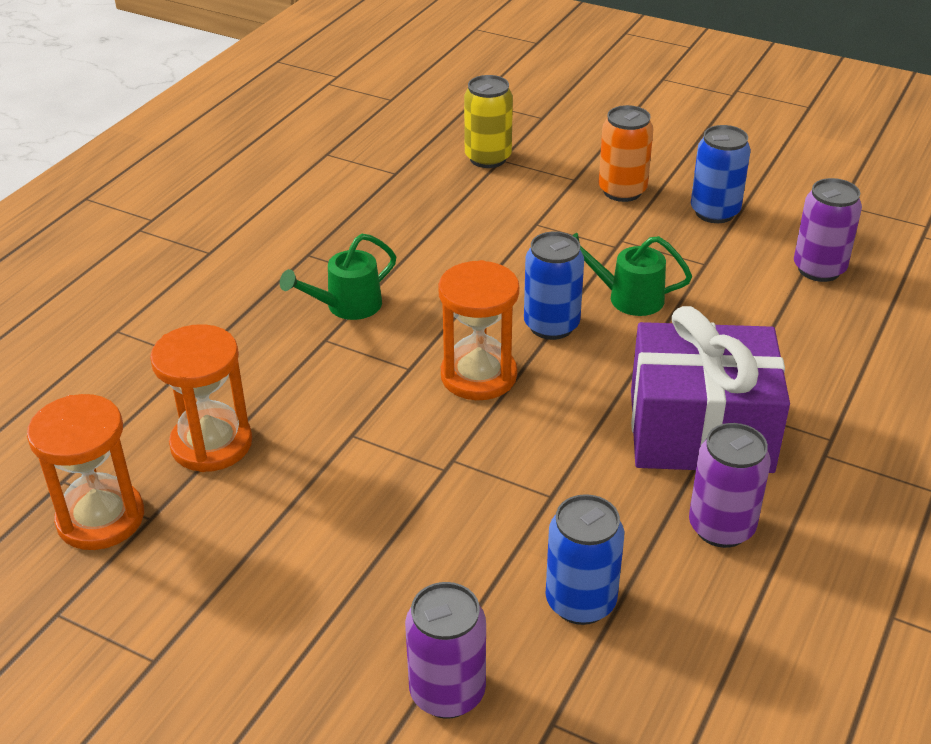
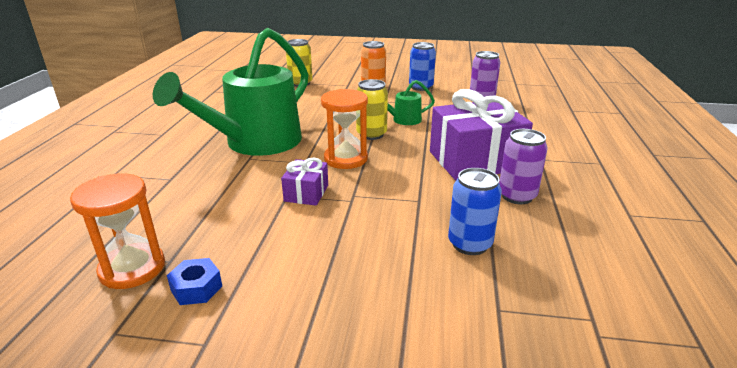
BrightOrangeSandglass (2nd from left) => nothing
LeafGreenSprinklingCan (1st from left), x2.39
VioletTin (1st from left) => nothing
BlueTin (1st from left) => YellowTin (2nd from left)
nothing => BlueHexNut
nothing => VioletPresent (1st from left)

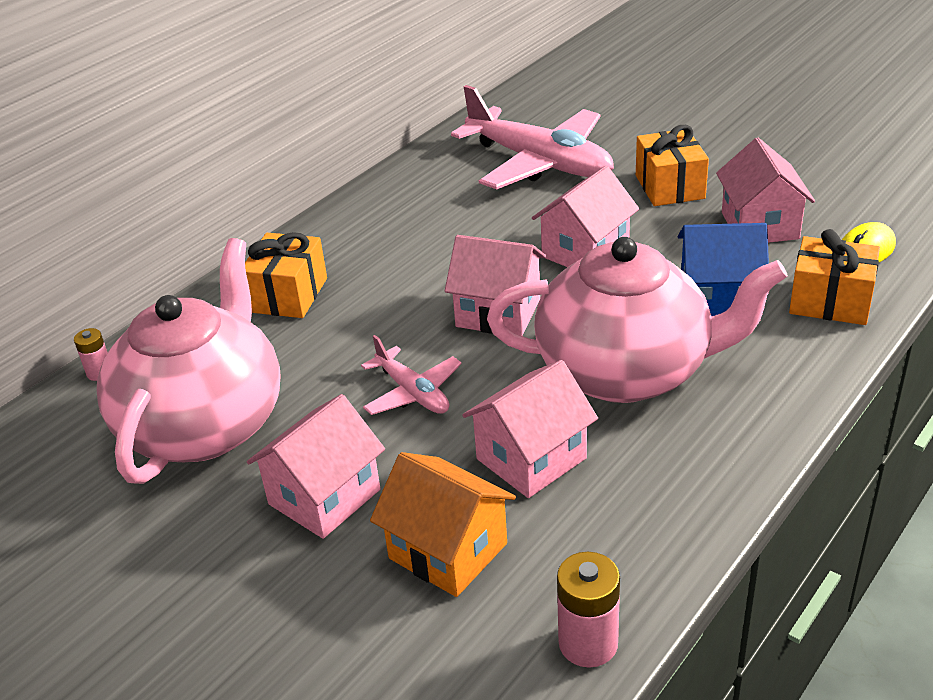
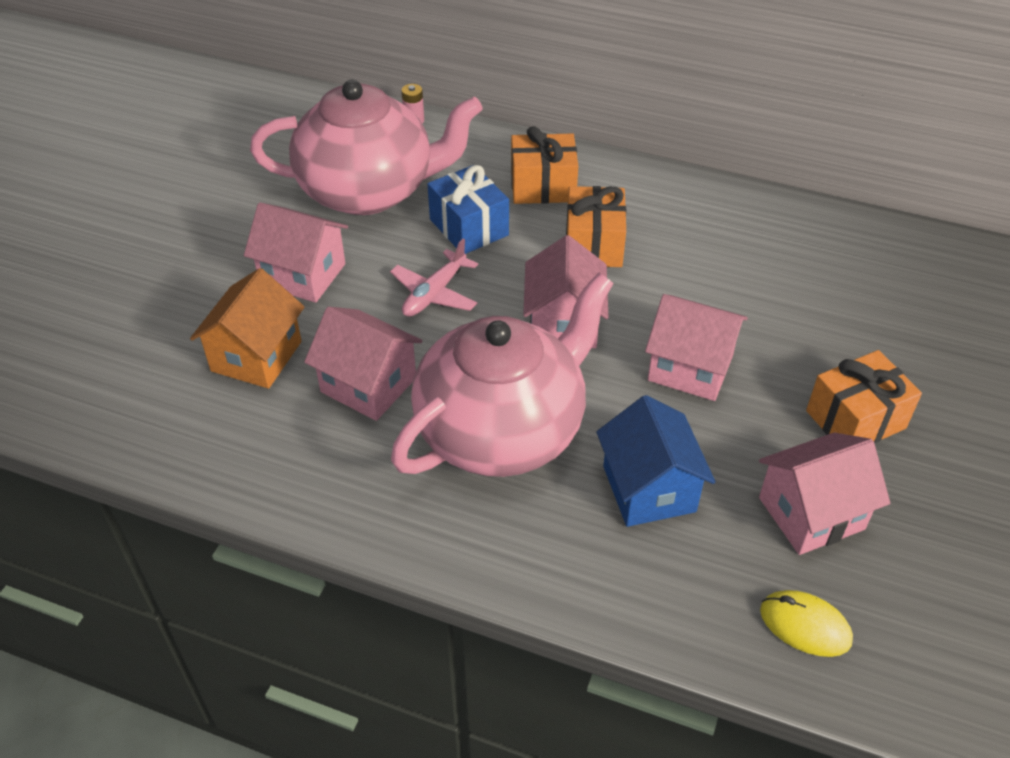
RosyToyPlane (2nd from left) => nothing
RosyTeapot (2nd from left), 120 degrees counterclockwise
RosyPowerCell (2nd from left) => nothing
BrightOrangePresent (3rd from left in the first image) => BrightOrangePresent (2nd from left), move
nothing => BluePresent

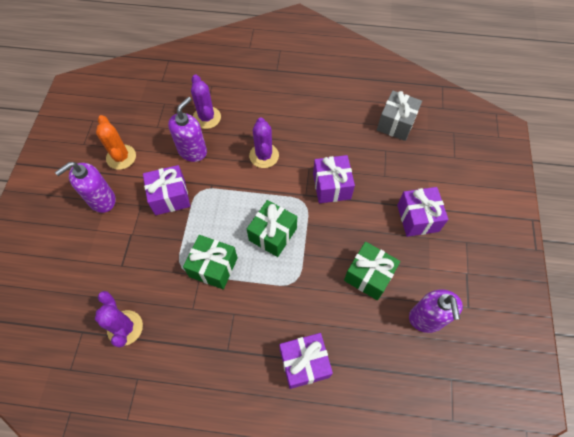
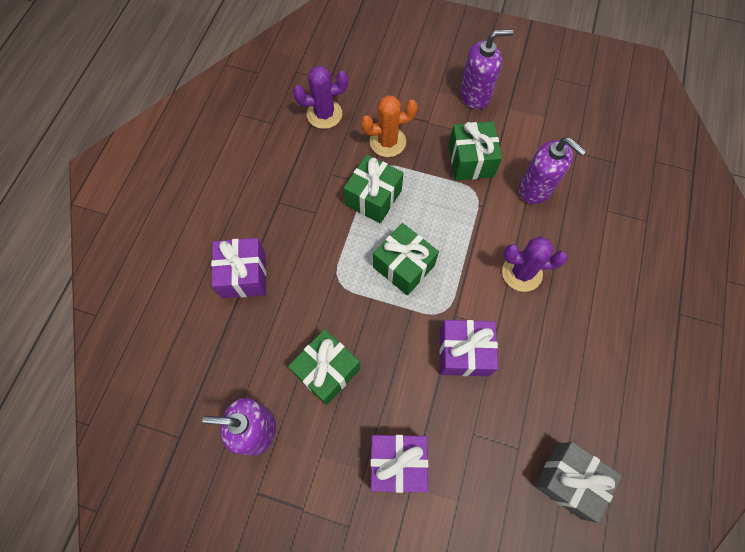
VioletSoapDispenser (1st from left in the first image) => VioletSoapDispenser (2nd from left), 105 degrees clockwise
BrightOrangeCactus, move
VioletPresent (1st from left) => LeafGreenPresent (4th from left)
VioletCactus (2nd from left) => nothing

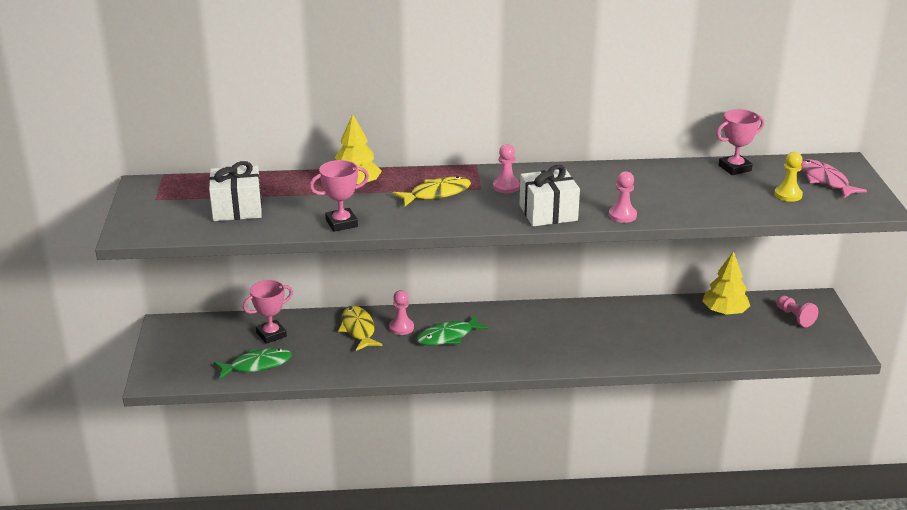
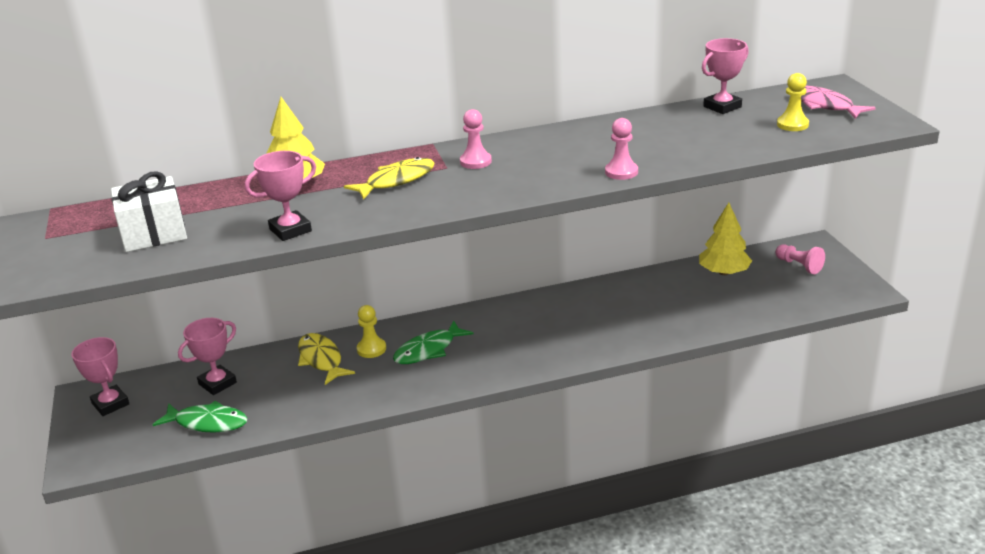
LeafGreenFishFigure (1st from left), 45 degrees clockwise
RosyChessPawn (1st from left) => YellowChessPawn (1st from left)
WhitePresent (2nd from left) => nothing
nothing => RosyTrophy (1st from left)

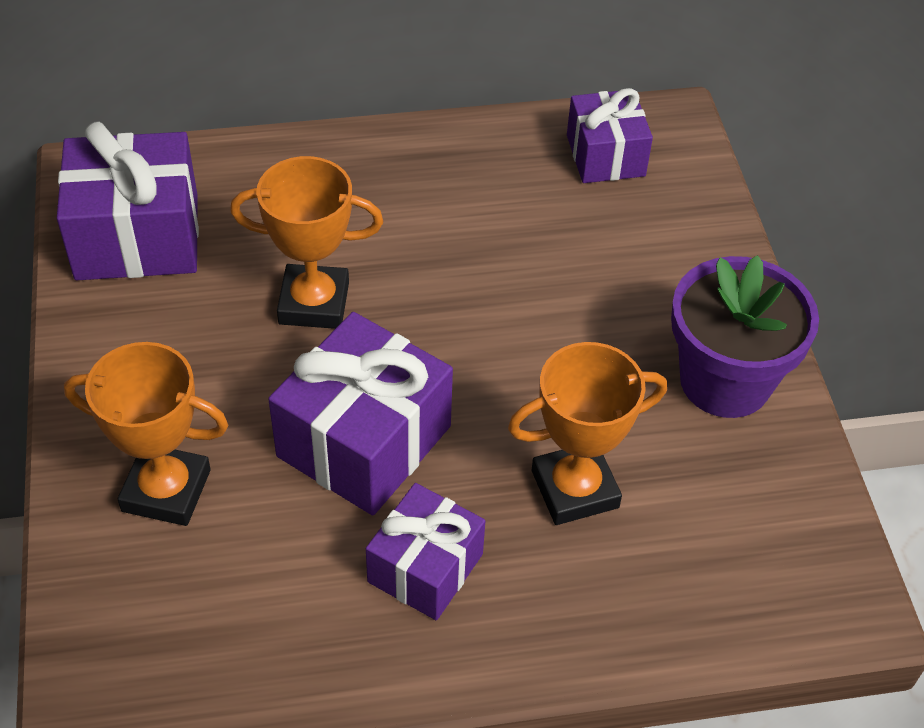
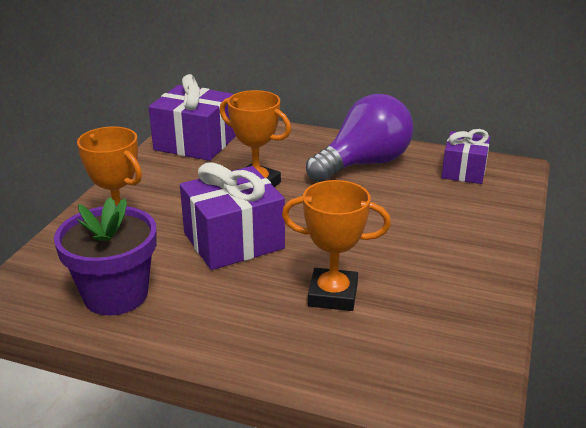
VioletPresent (3rd from left) => nothing
VioletFlowerPot, move
nothing => VioletLightbulb

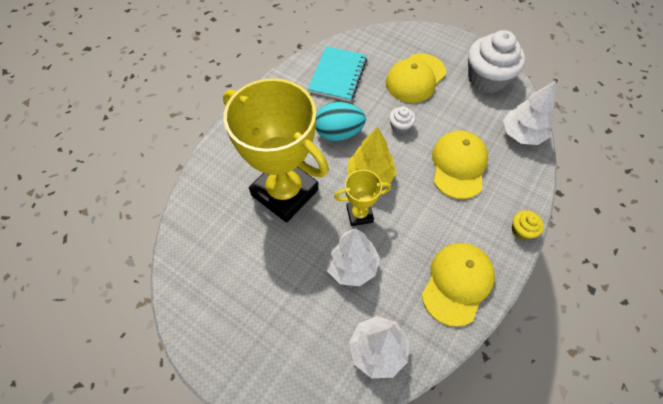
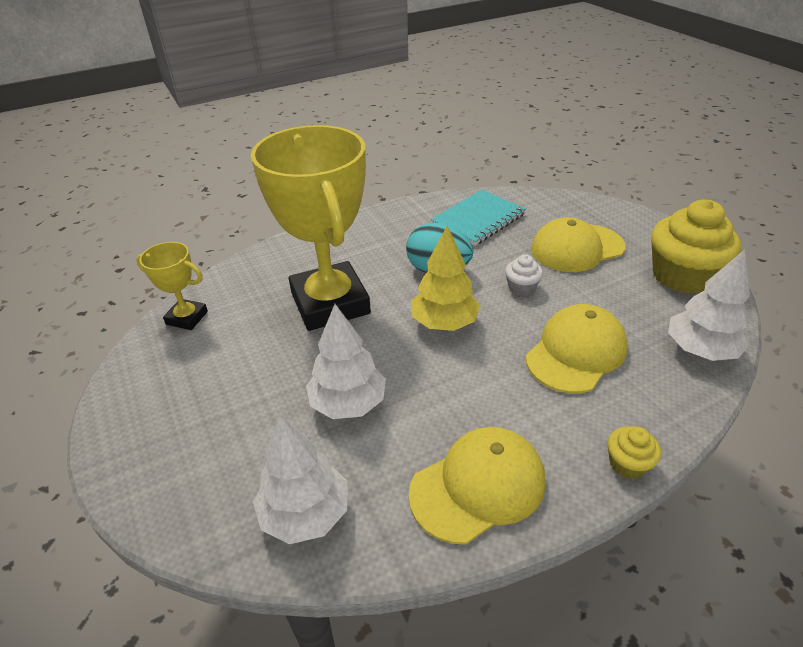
YellowTrophy (2nd from left in the first image) => YellowTrophy (1st from left), move
WhiteCupcake (2nd from left) => YellowCupcake (2nd from left)

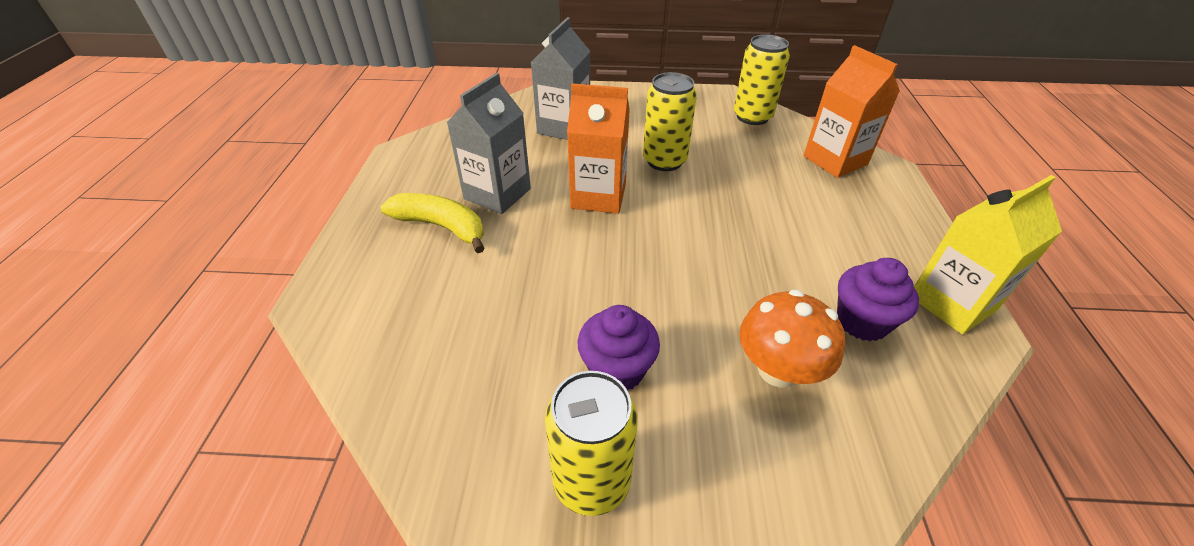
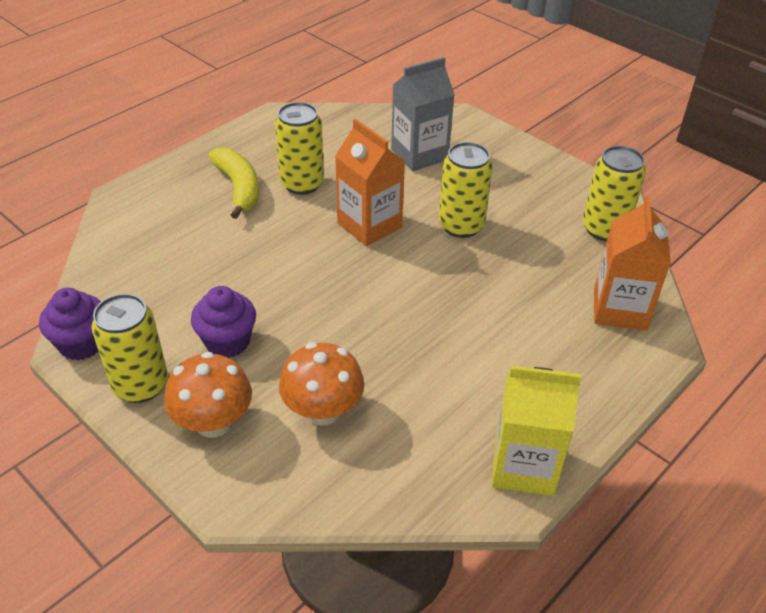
GreyCarton (1st from left) => YellowTin (2nd from left)
VioletCupcake (2nd from left in the first image) => VioletCupcake (1st from left), move
nothing => BrightOrangeToadstool (1st from left)

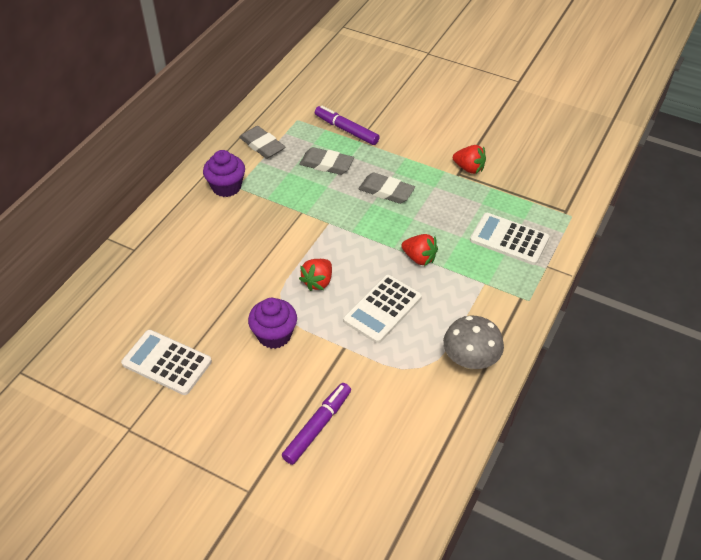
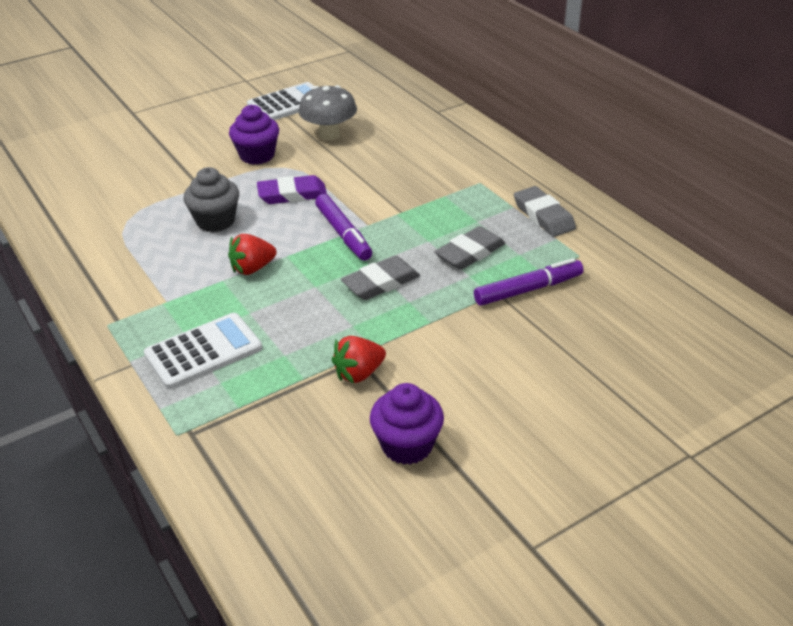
VioletCupcake (1st from left in the first image) => VioletCupcake (2nd from left), move
GreyEraser (1st from left in the first image) => GreyEraser (3rd from left), 75 degrees clockwise
VioletMarker (1st from left), move
RedStrawberry (1st from left) => VioletEraser
WhiteCalculator (2nd from left) => GreyCupcake
GreyToadstool, move

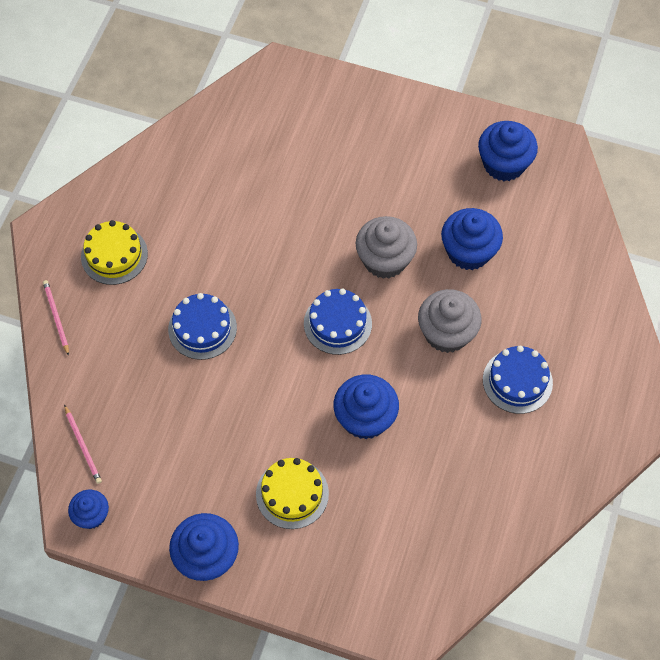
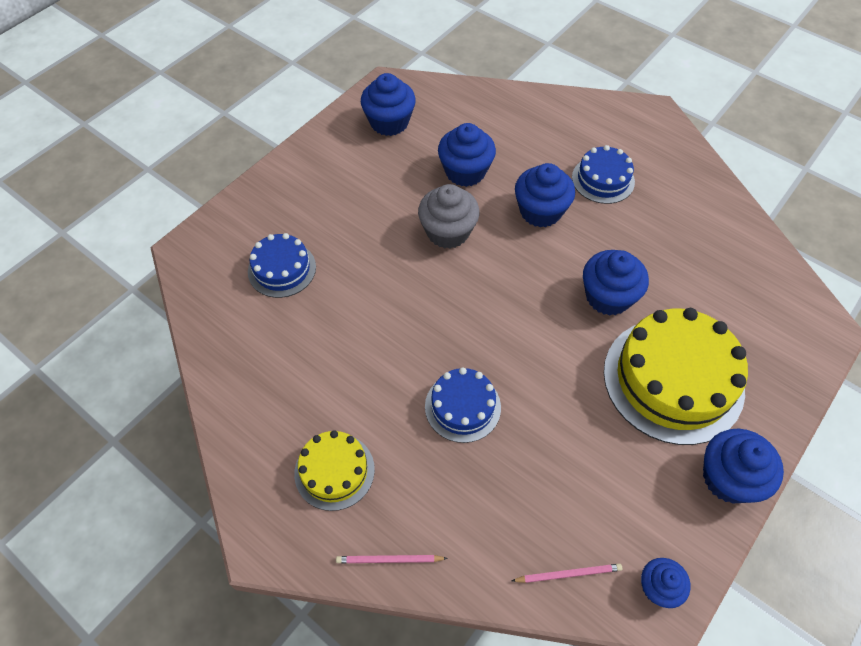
YellowLayerCake (2nd from left), x1.86
BlueLayerCake (2nd from left in the first image) => BlueLayerCake (1st from left), move
GreyCupcake (2nd from left) => BlueCupcake (3rd from left)

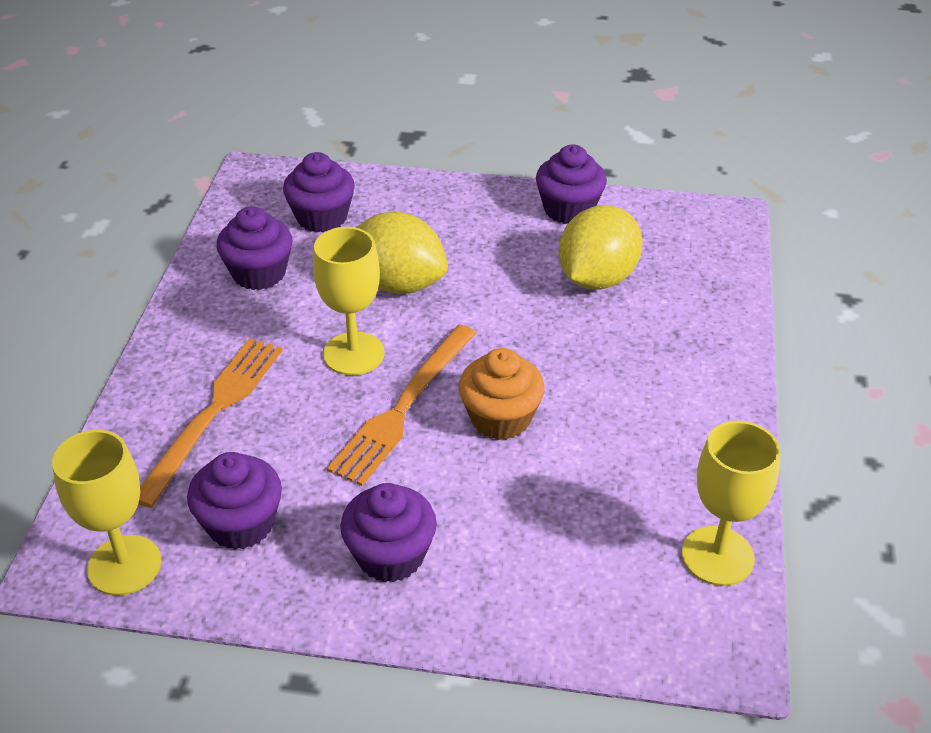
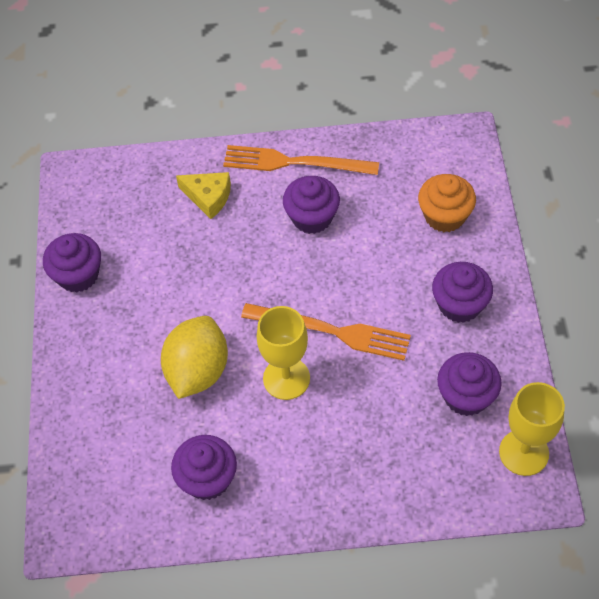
BrightOrangeDinnerFork (1st from left), move
VioletCupcake (3rd from left), move
BrightOrangeCupcake, move
YellowCitrusFruit (2nd from left) => nothing
YellowWineGlass (3rd from left) => nothing
nothing => YellowCheese

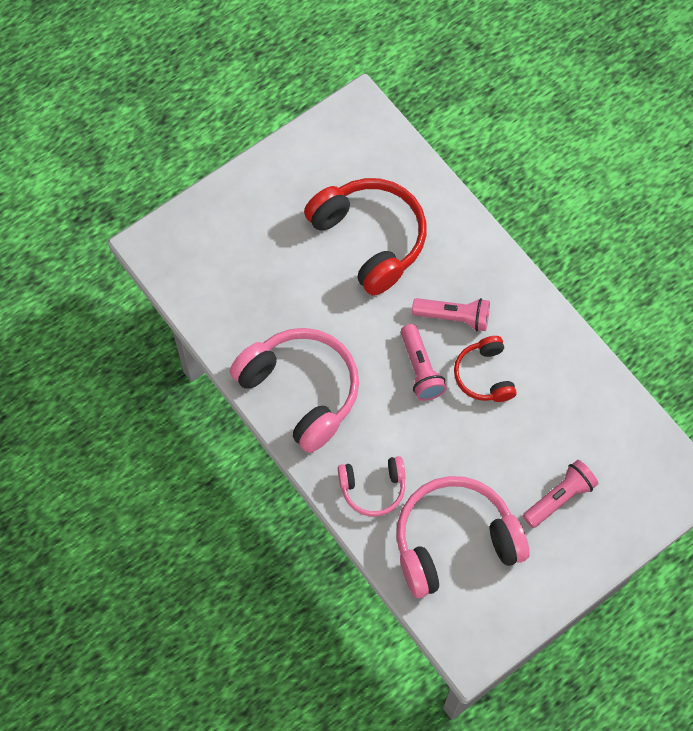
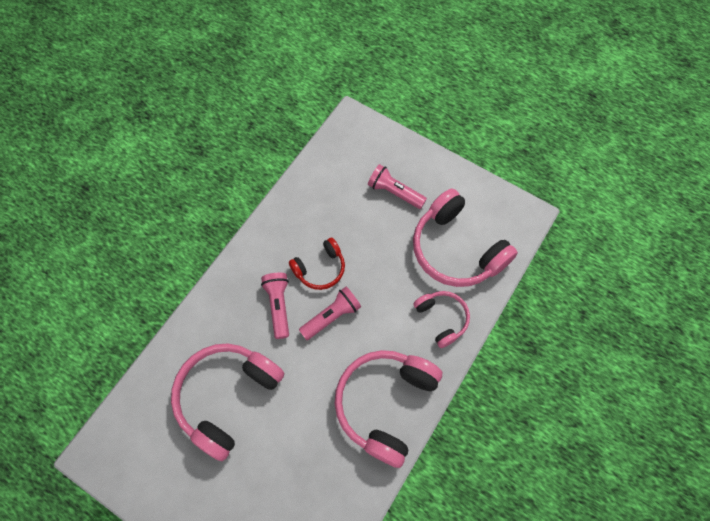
RedHeadphones (1st from left) => RosyHeadphones (1st from left)

